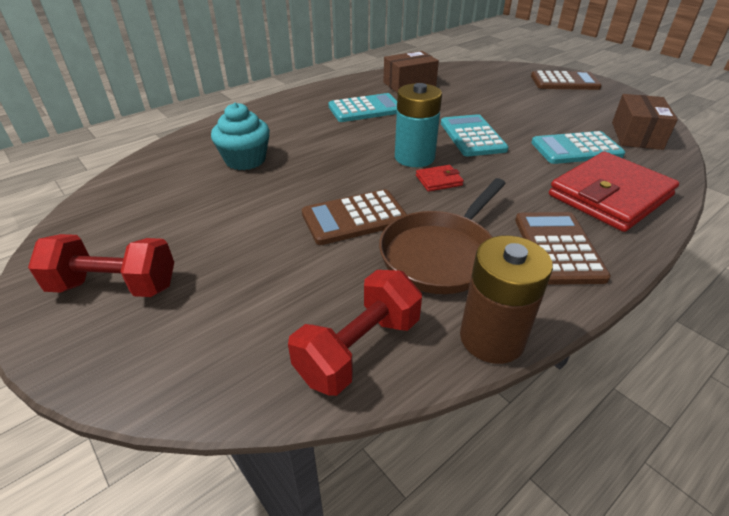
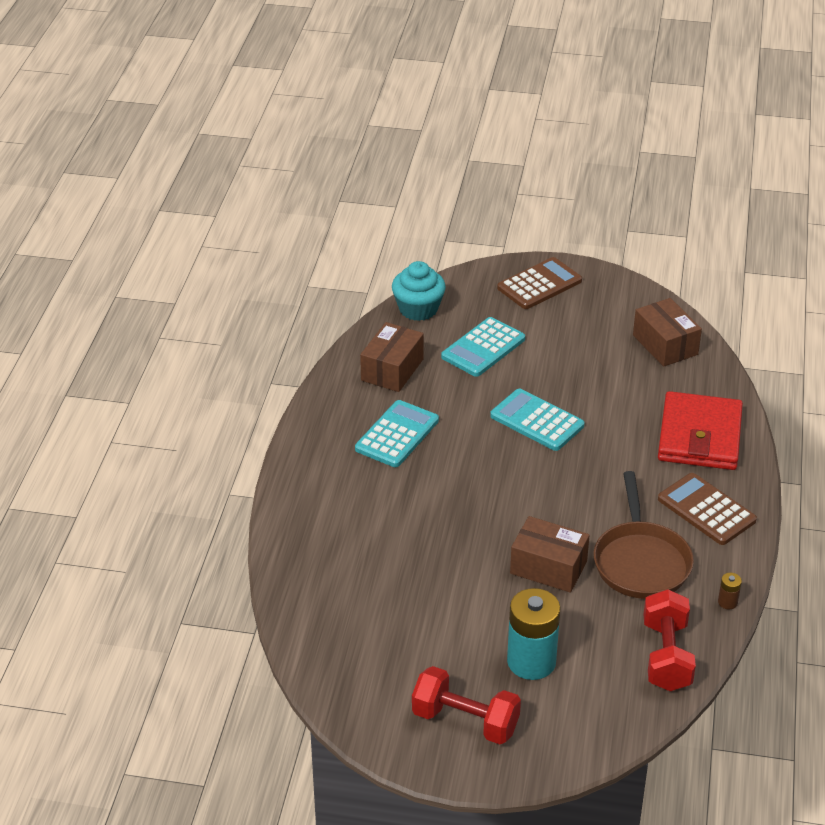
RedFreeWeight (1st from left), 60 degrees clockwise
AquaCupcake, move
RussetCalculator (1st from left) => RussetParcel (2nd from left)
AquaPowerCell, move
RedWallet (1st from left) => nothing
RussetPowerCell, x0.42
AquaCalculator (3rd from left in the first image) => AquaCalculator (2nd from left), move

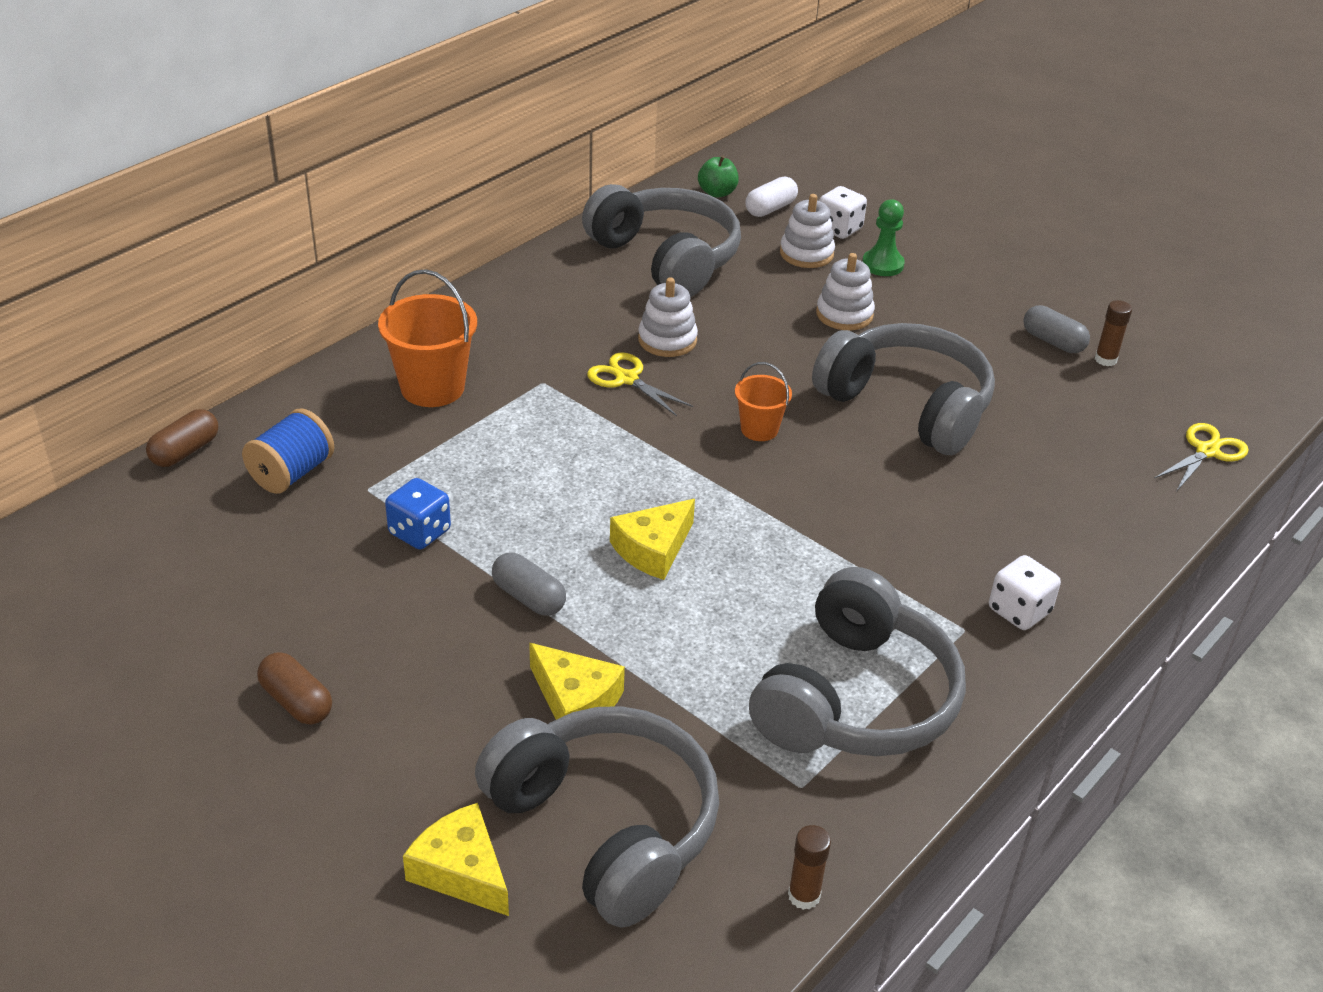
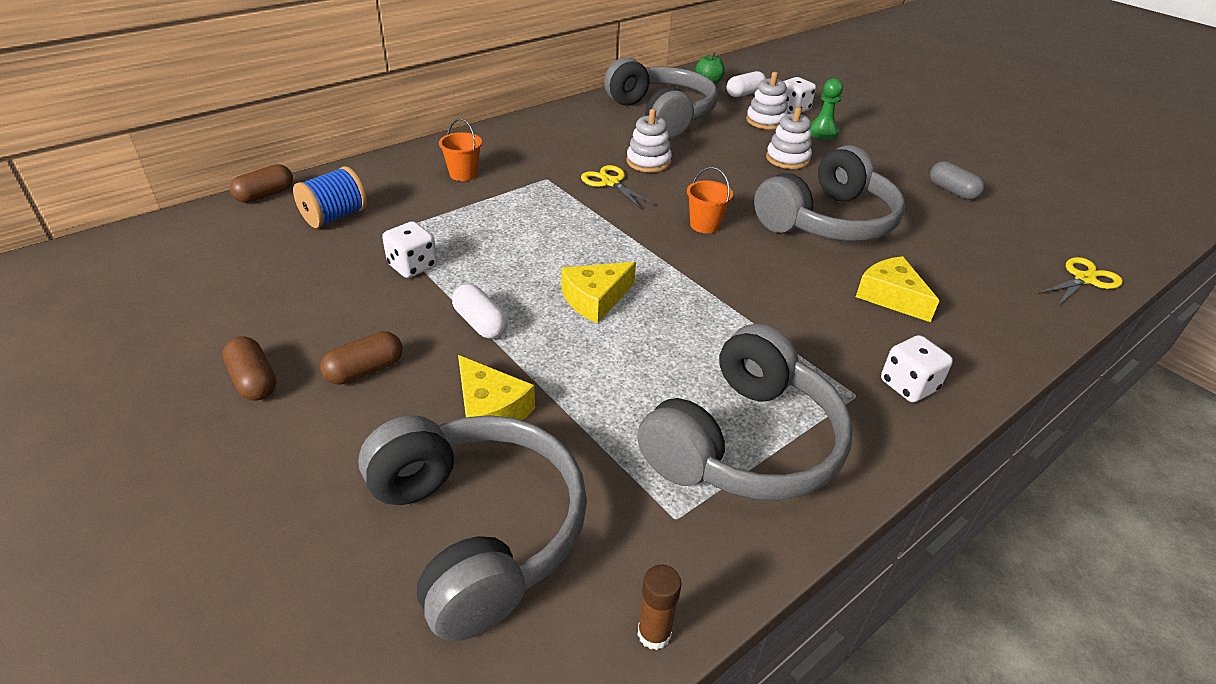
BrightOrangeSandBucket (1st from left), x0.58
BlueDice => WhiteDice (1st from left)
YellowCheese (1st from left in the first image) => YellowCheese (3rd from left), move
GreyPillShape (1st from left) => WhitePillShape (1st from left)
GreyHeadphones (4th from left), 90 degrees clockwise
RussetGlueStick (2nd from left) => nothing
nothing => RussetPillShape (3rd from left)

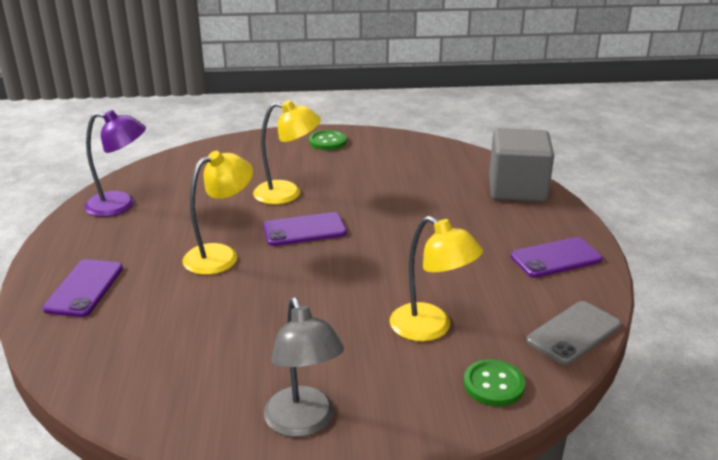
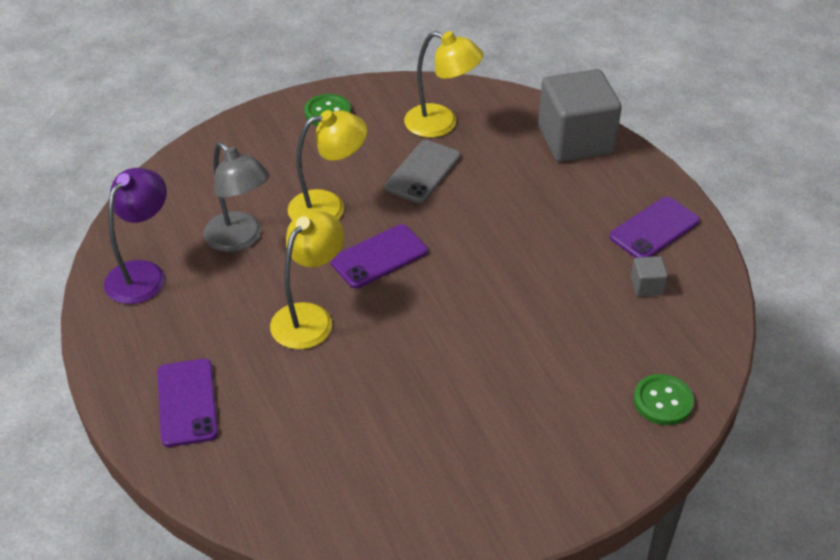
VioletReadingLamp, 45 degrees counterclockwise
GreyReadingLamp, move
YellowReadingLamp (3rd from left), move
GreyPhone, move
nothing => GreyBlock (2nd from left)

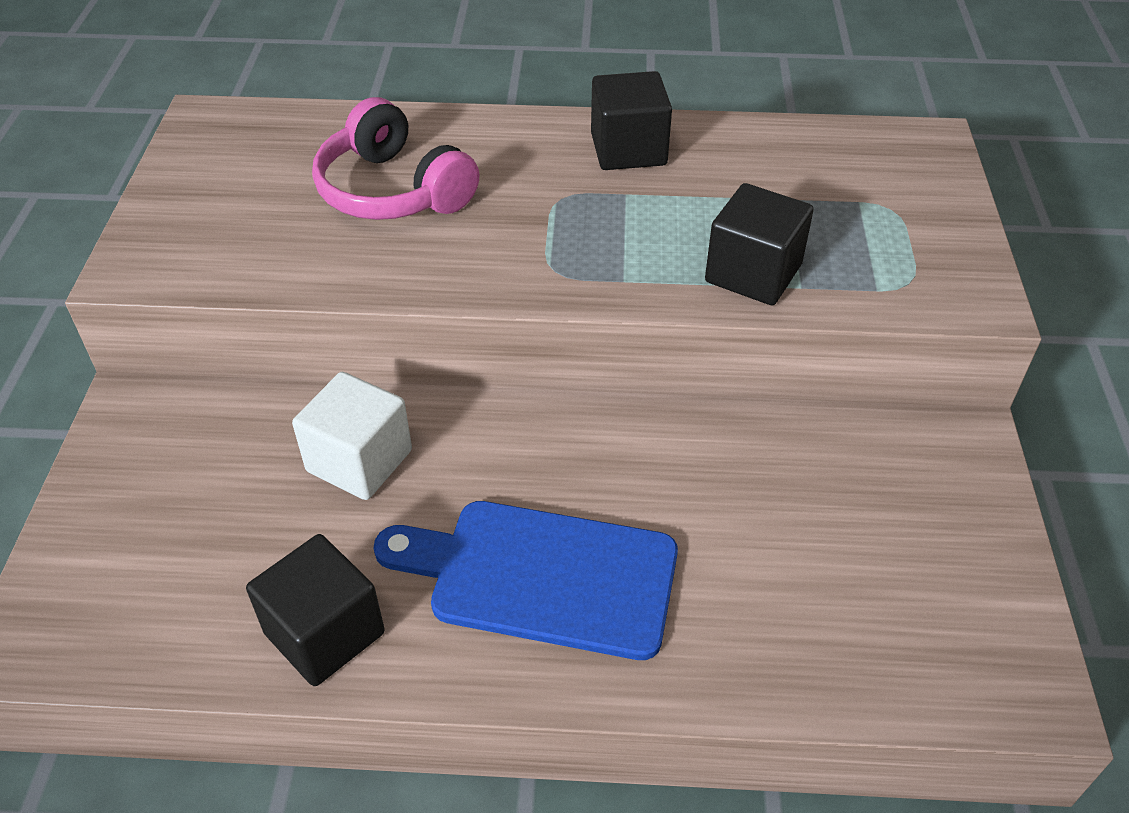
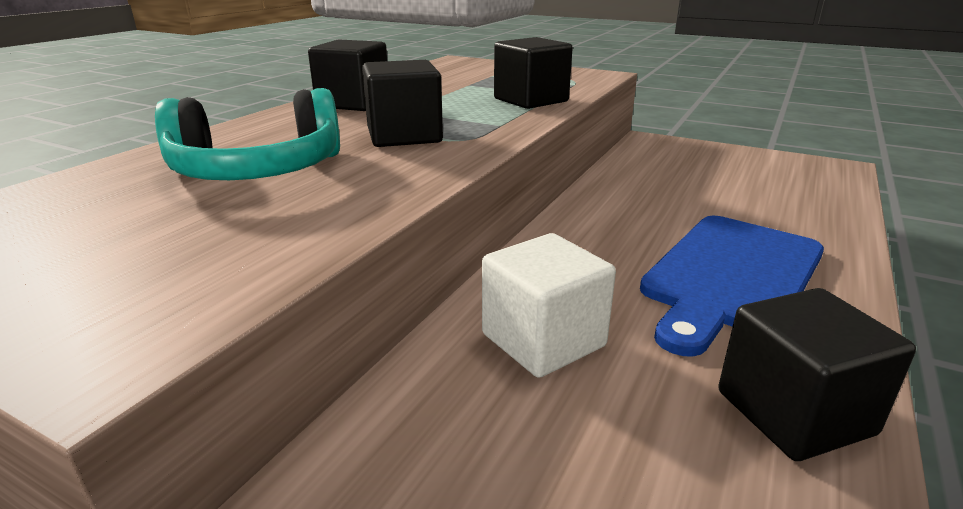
RosyHeadphones => AquaHeadphones
nothing => EbonyBlock (2nd from left)

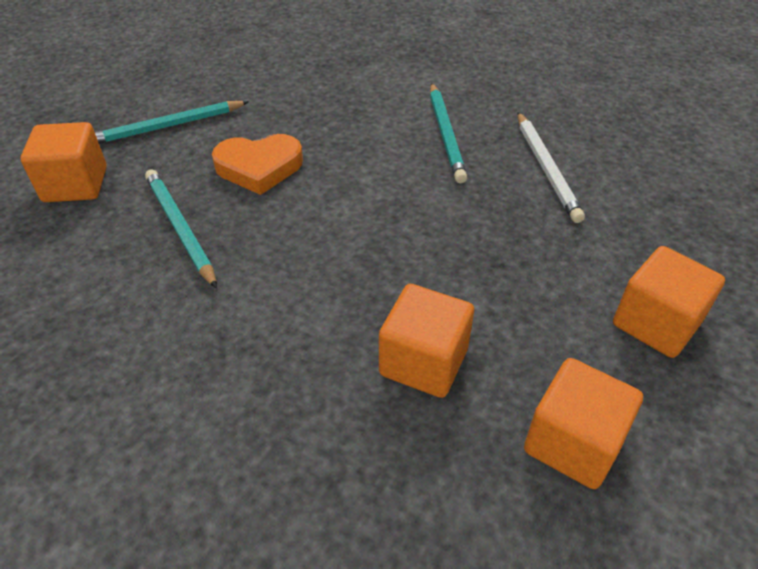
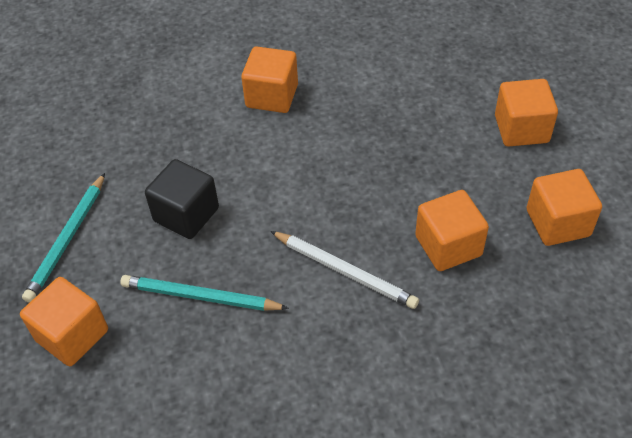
BrightOrangeHeartShape => EbonyBlock
AquaWoodenPencil (3rd from left) => BrightOrangeBlock (2nd from left)
WhiteWoodenPencil, move

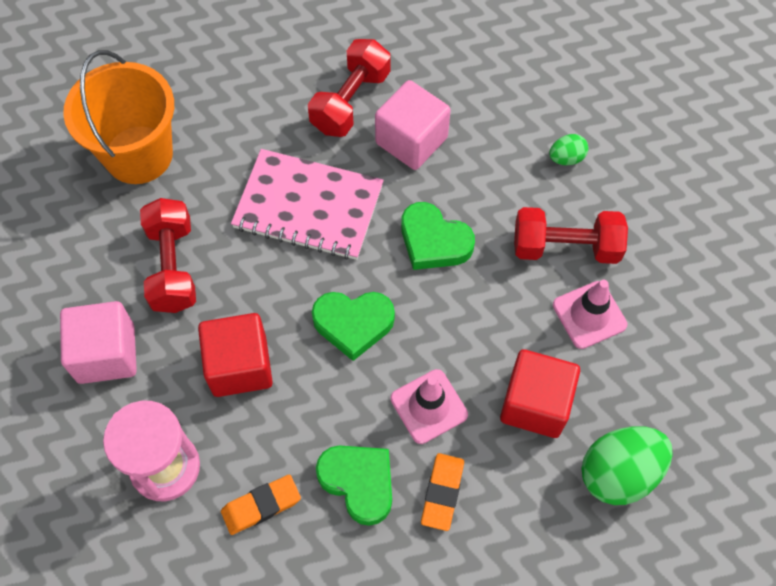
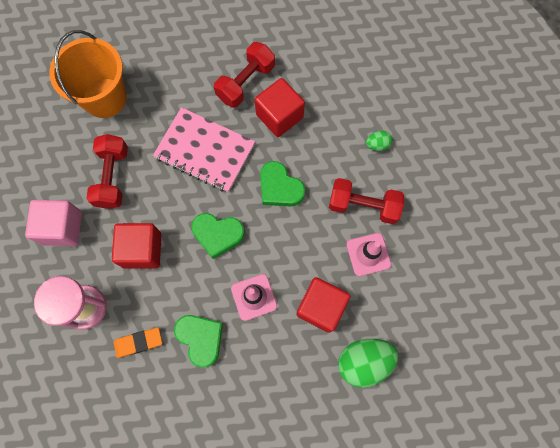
RosyBlock (2nd from left) => RedBlock (2nd from left)
BrightOrangeEraser (2nd from left) => nothing

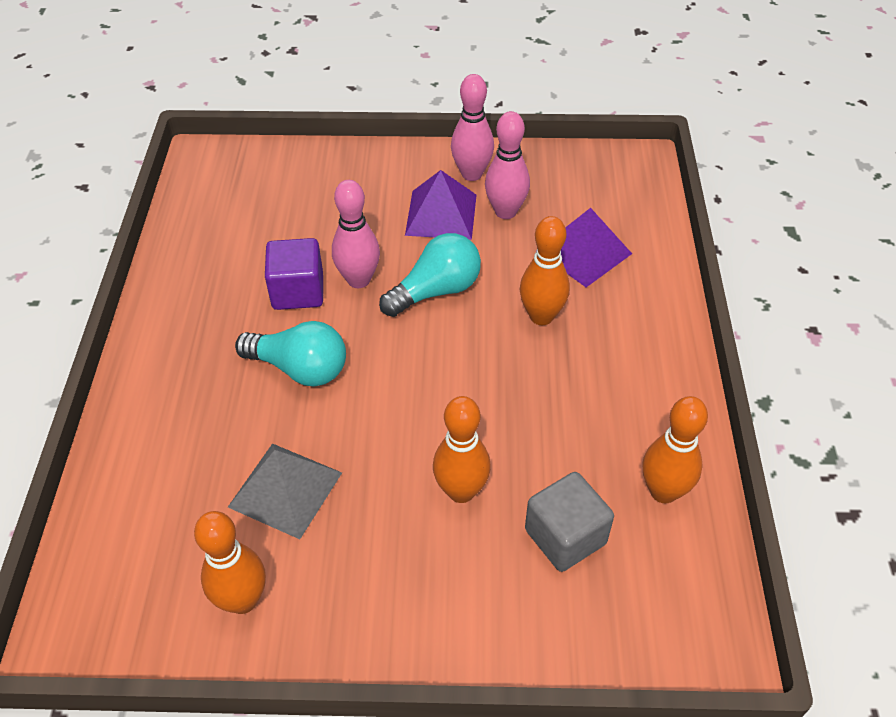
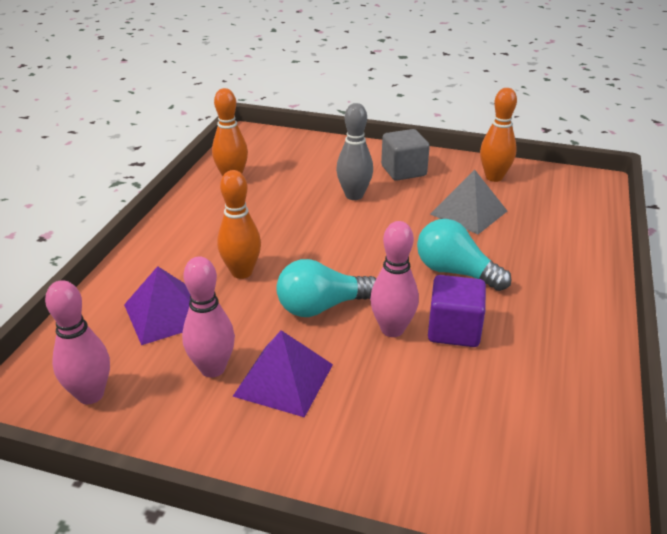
BrightOrangeTenpin (2nd from left) => GreyTenpin
RosyTenpin (2nd from left in the first image) => RosyTenpin (1st from left), move
GreyBlock, move

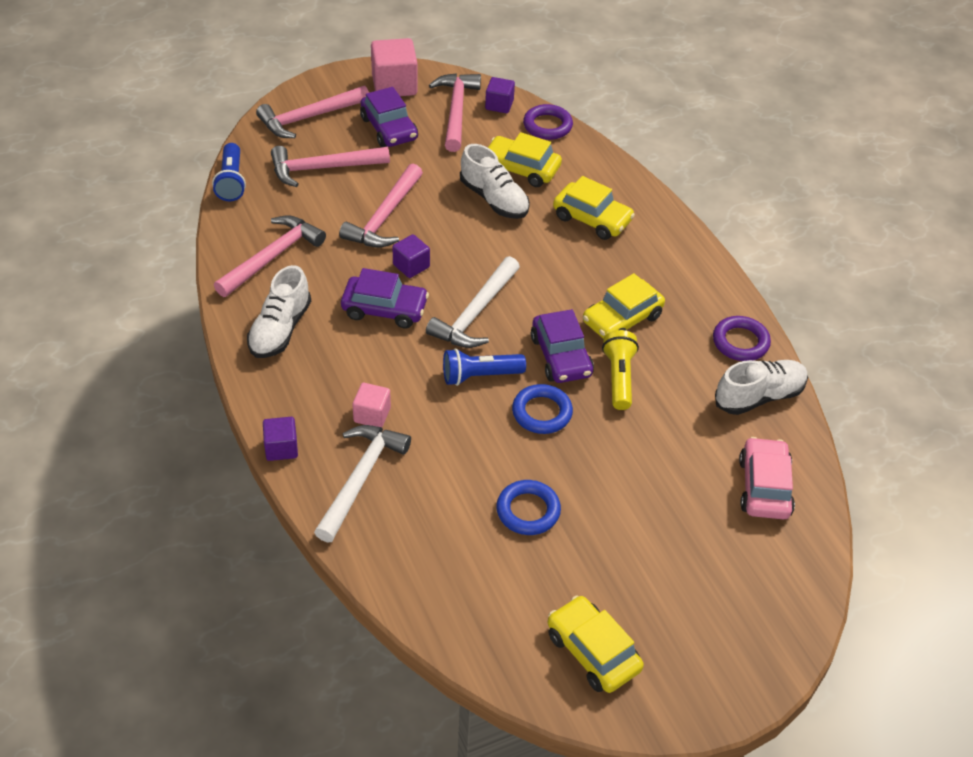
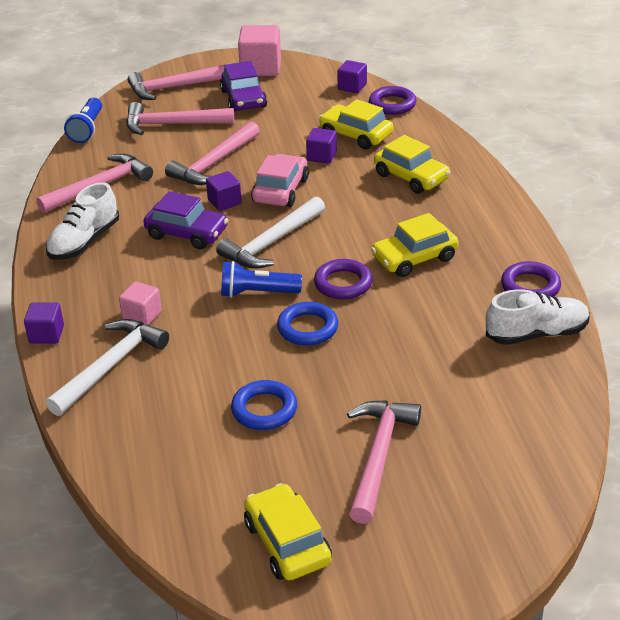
RosyHammer (5th from left), move
WhiteLaceUpShoe (2nd from left) => VioletBlock (3rd from left)
VioletToyCar (3rd from left) => VioletHoop (1st from left)
YellowPocketTorch => nothing
RosyToyCar, move

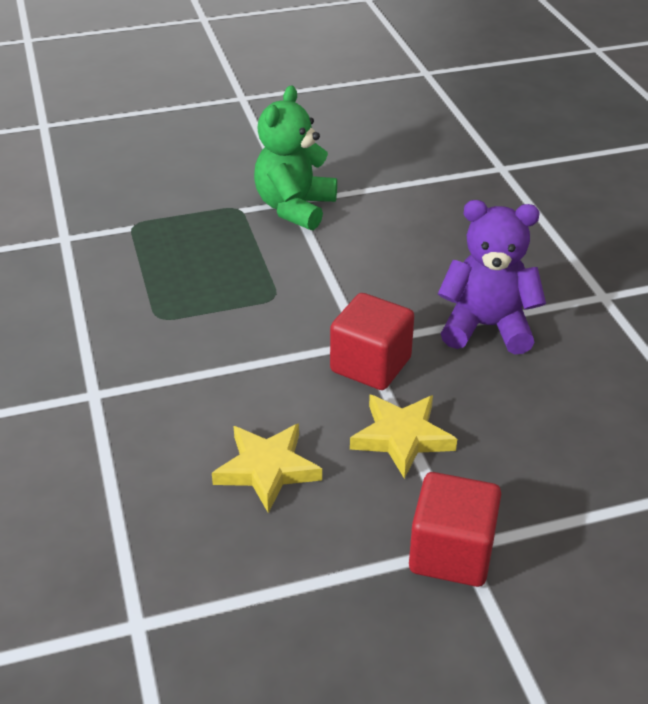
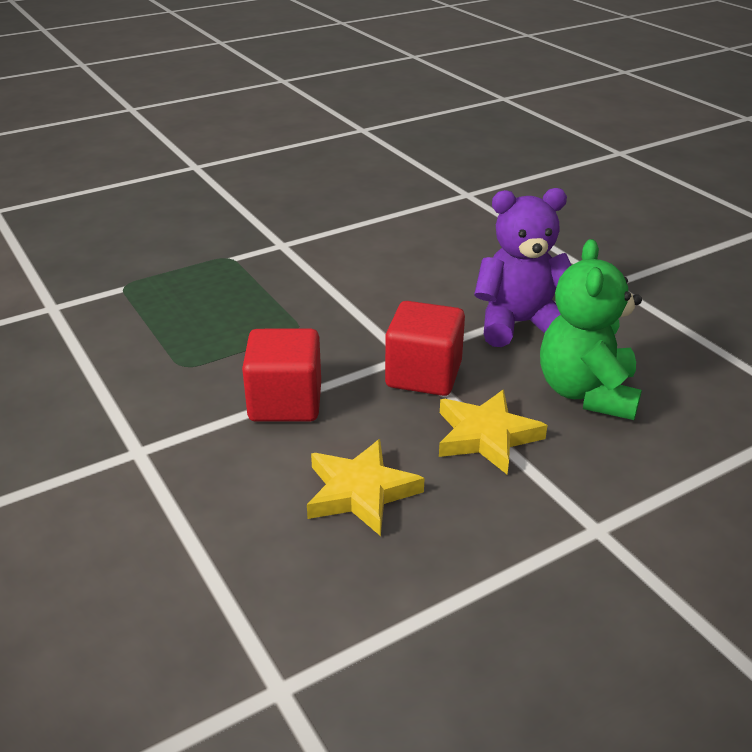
LeafGreenTeddyBear, move
RedBlock (2nd from left in the first image) => RedBlock (1st from left), move

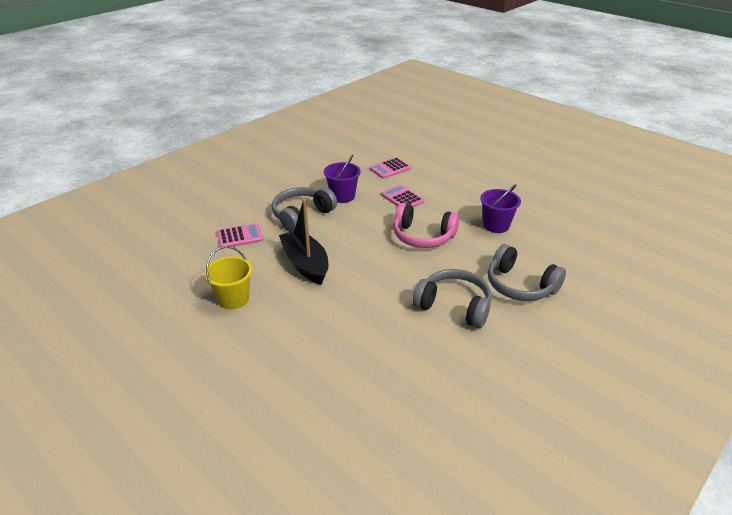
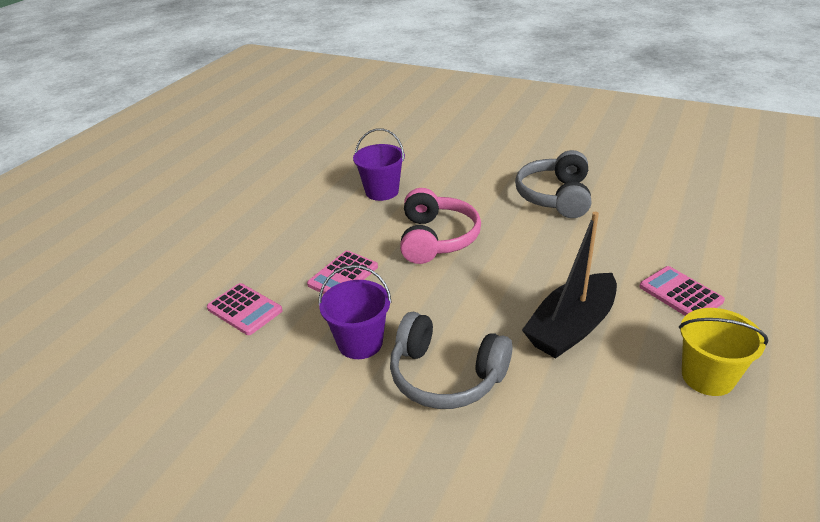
RosyCalculator (1st from left in the first image) => RosyCalculator (3rd from left), move
GreyHeadphones (3rd from left) => nothing

